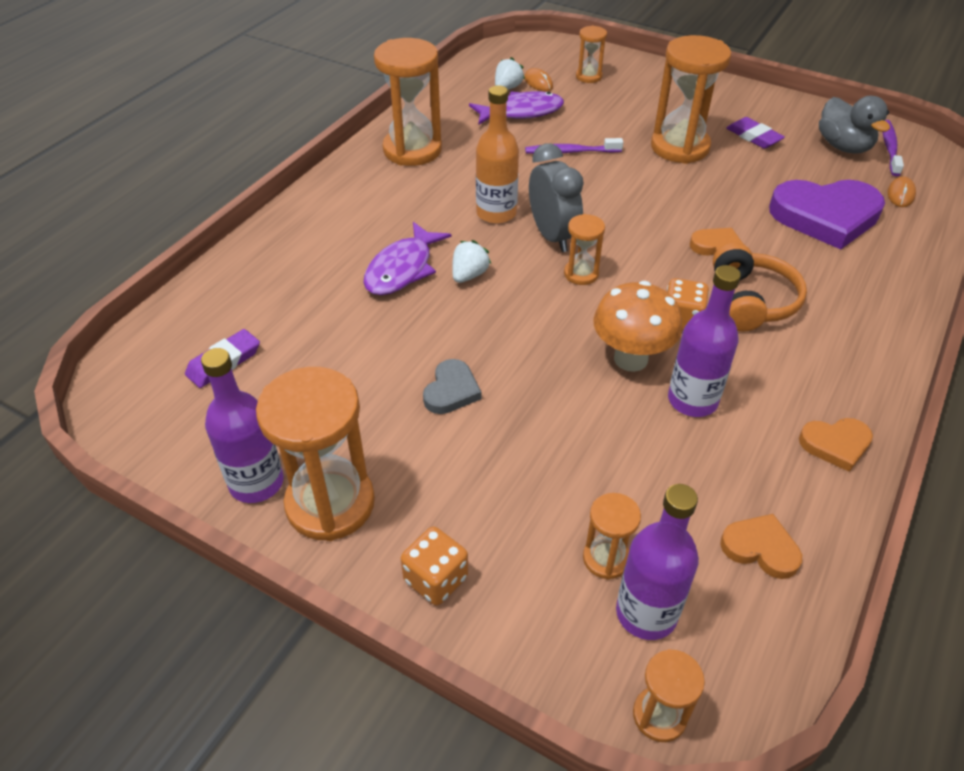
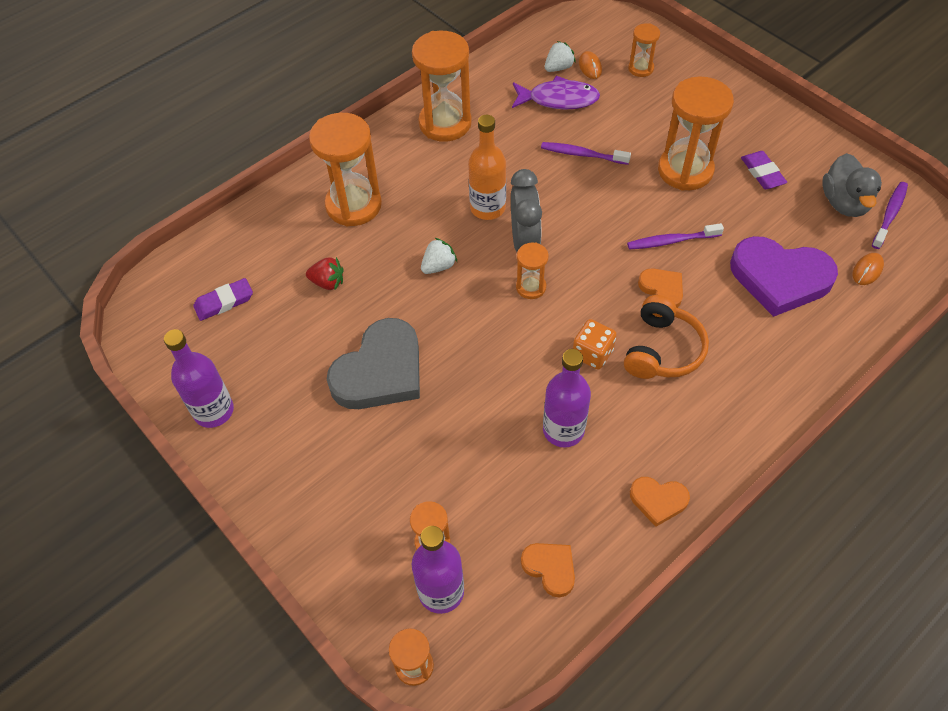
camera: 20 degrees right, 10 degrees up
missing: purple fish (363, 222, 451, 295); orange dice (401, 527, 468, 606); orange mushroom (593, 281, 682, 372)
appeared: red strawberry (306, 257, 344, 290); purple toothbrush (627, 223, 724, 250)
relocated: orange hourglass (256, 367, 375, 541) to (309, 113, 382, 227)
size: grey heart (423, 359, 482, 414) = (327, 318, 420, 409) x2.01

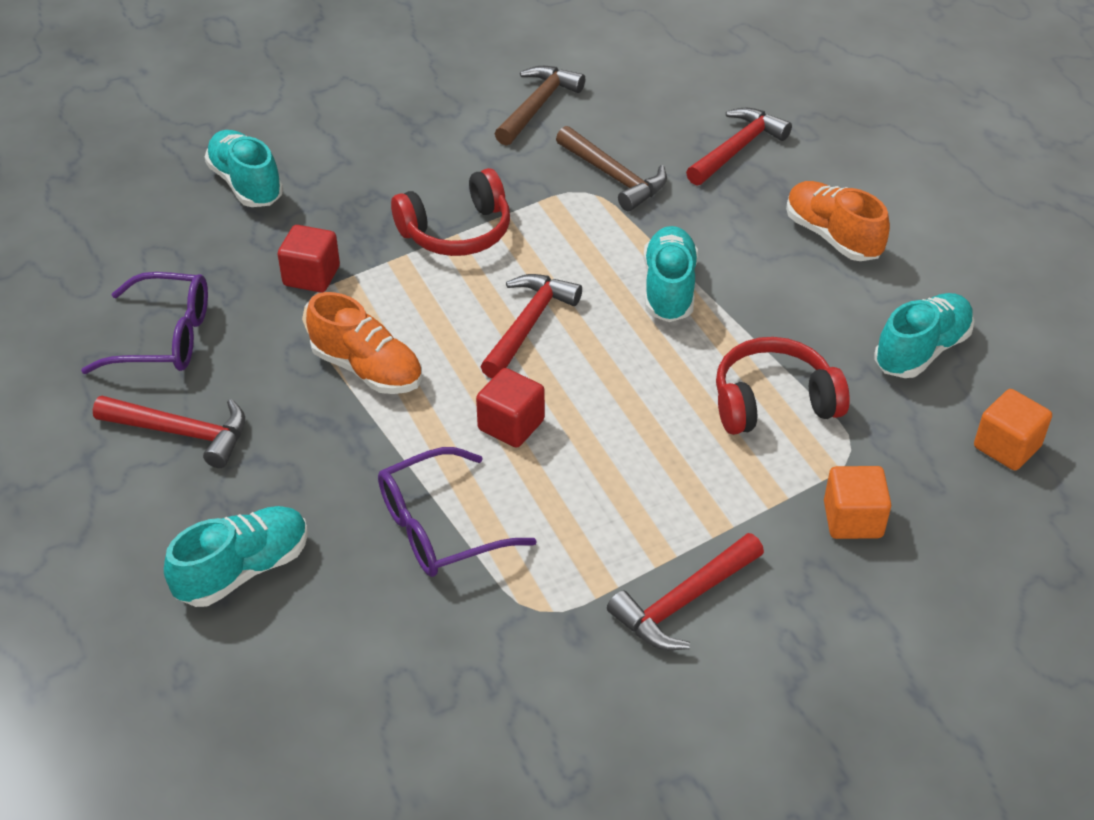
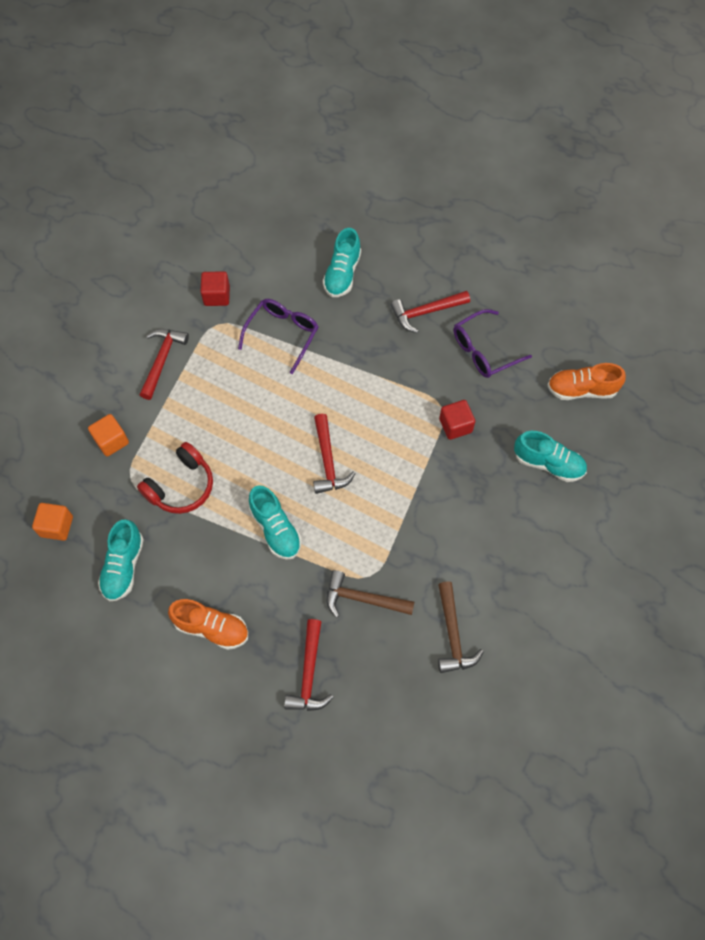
camera: 145 degrees right, 20 degrees up
missing: red headphones (391, 168, 510, 256)
relocated: red cube (476, 368, 545, 448) to (200, 271, 230, 306); orange shoe (306, 292, 422, 394) to (547, 363, 626, 400)

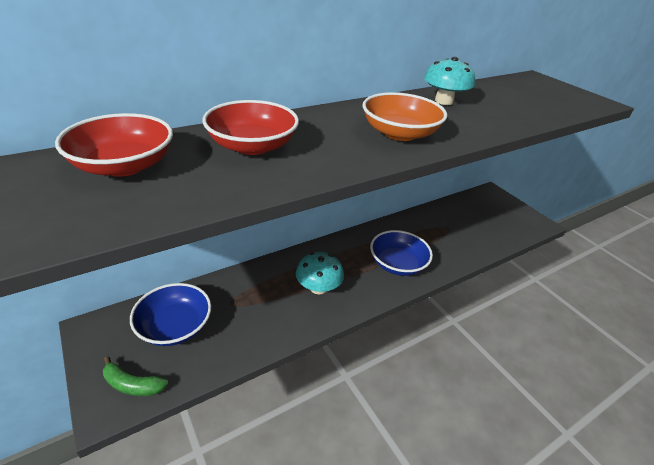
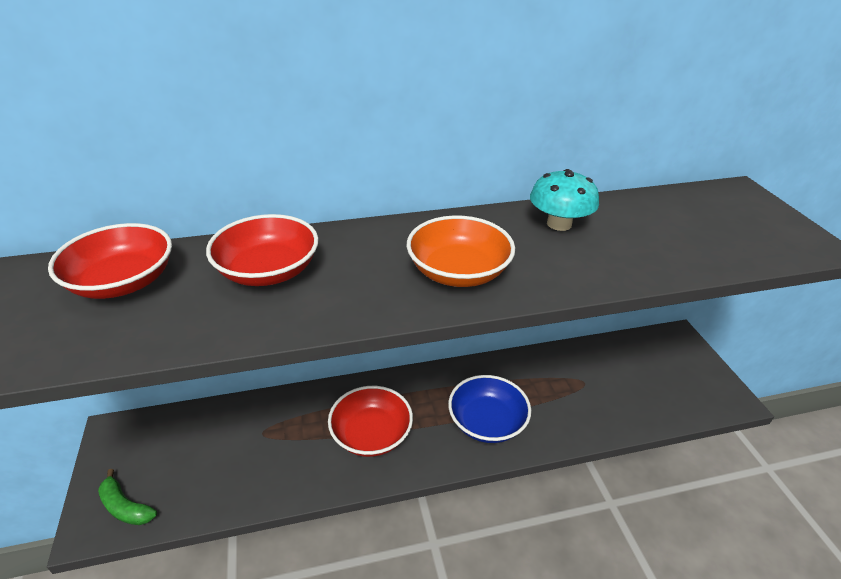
camera: 20 degrees right, 0 degrees up
missing: blue bowl (130, 283, 211, 346)
exchanged: turquoise mushroom (296, 252, 344, 294) to red bowl (328, 386, 413, 457)

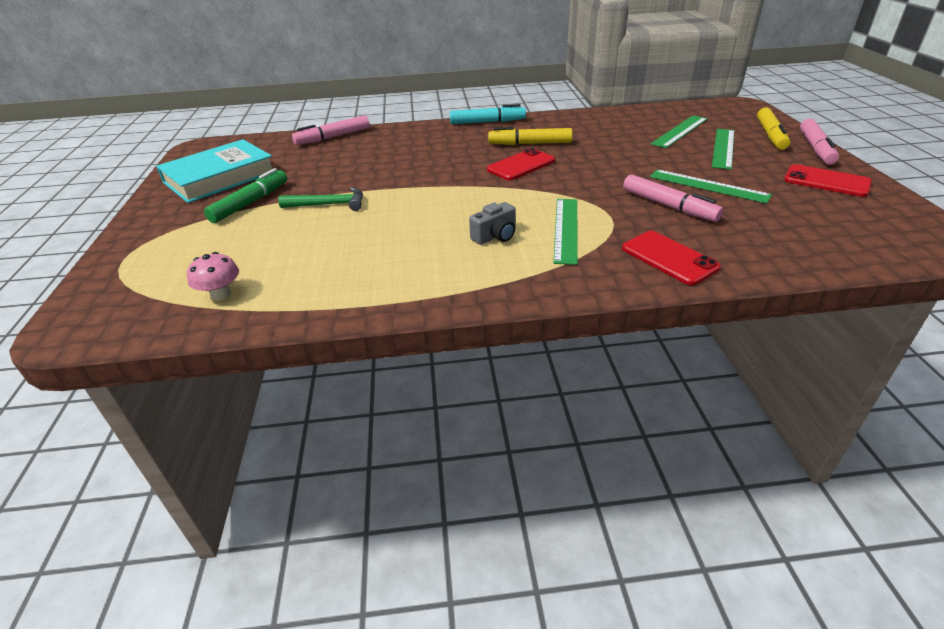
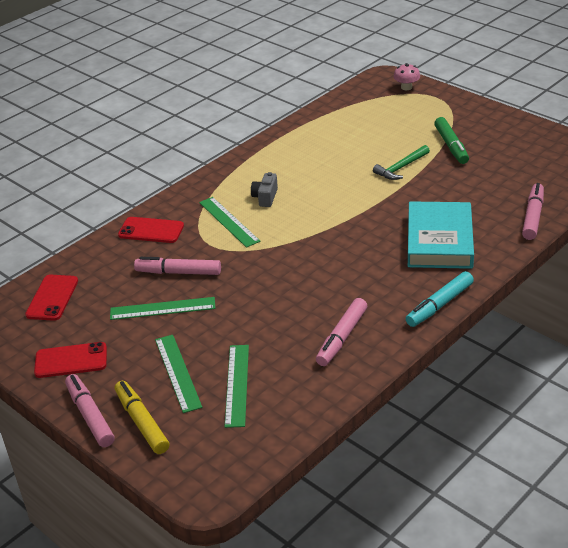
camera: 140 degrees right, 0 degrees up
missing: yellow marker (488, 127, 573, 145)
appeared: pink marker (316, 298, 367, 366)
relocated: red phone (487, 148, 555, 180) to (25, 275, 78, 321); pink mushroom (187, 252, 239, 301) to (393, 63, 420, 90); turquoise book (156, 139, 272, 203) to (408, 201, 474, 269)

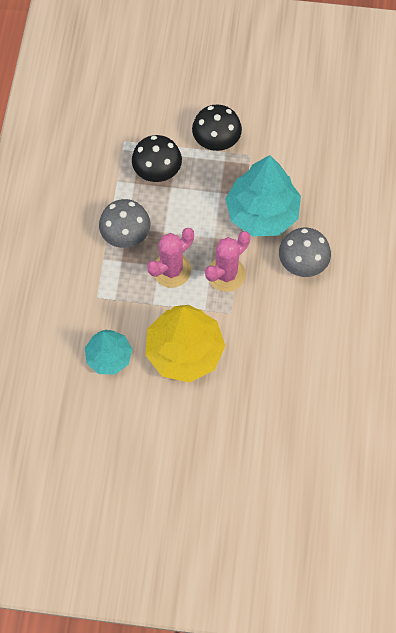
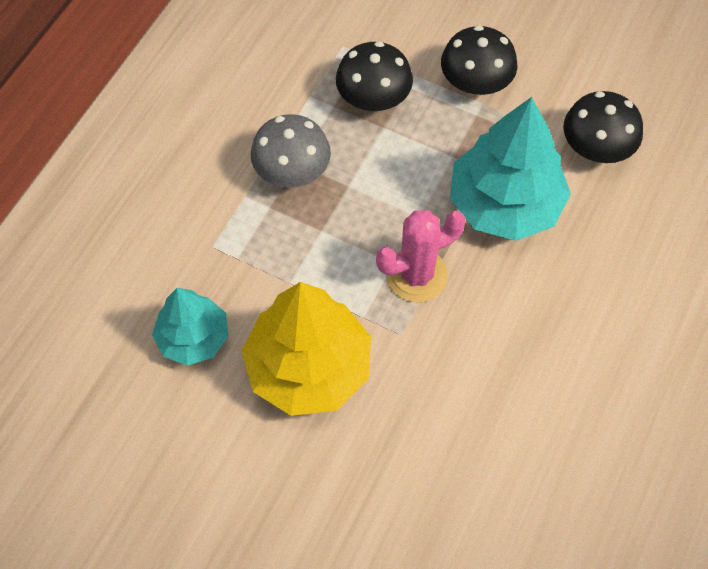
camera: 20 degrees right, 5 degrees down
missing: pink cactus (147, 228, 194, 288); grey mushroom (279, 228, 331, 277)
appeared: black mushroom (563, 91, 643, 163)

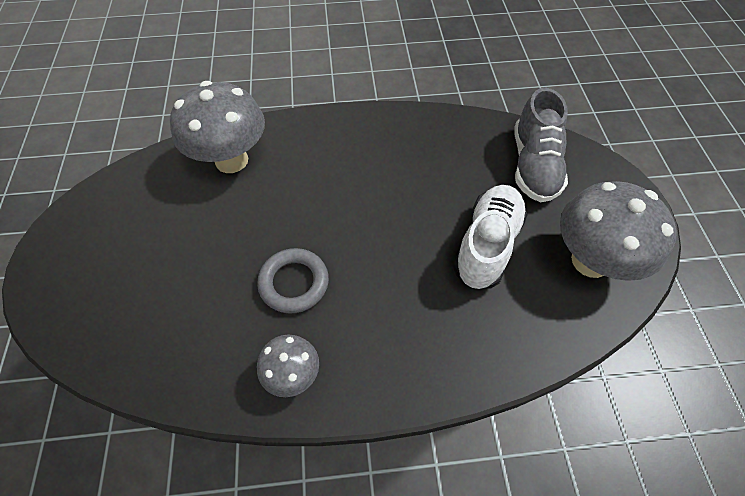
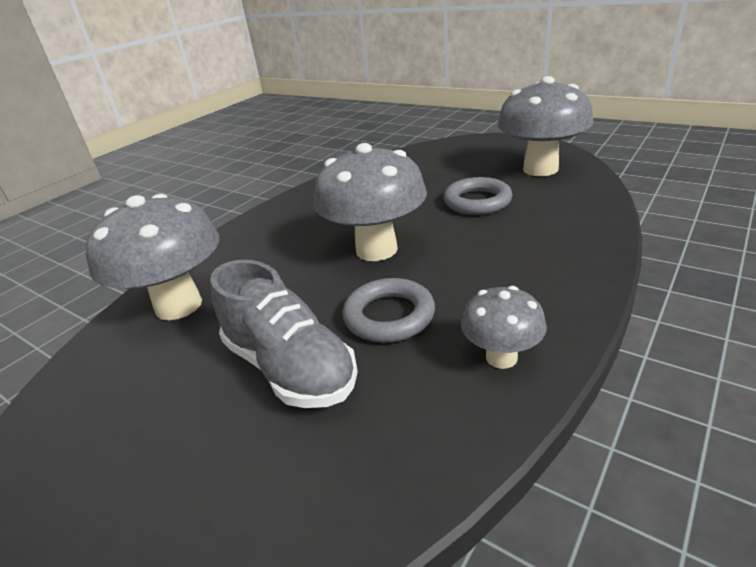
camera: 45 degrees left, 25 degrees down
appeared: grey mushroom (314, 143, 427, 261)
relocated: grey shoe (515, 88, 568, 202) to (210, 260, 358, 408)
exchanged: white shoe (453, 185, 528, 289) to grey ring (444, 177, 513, 215)

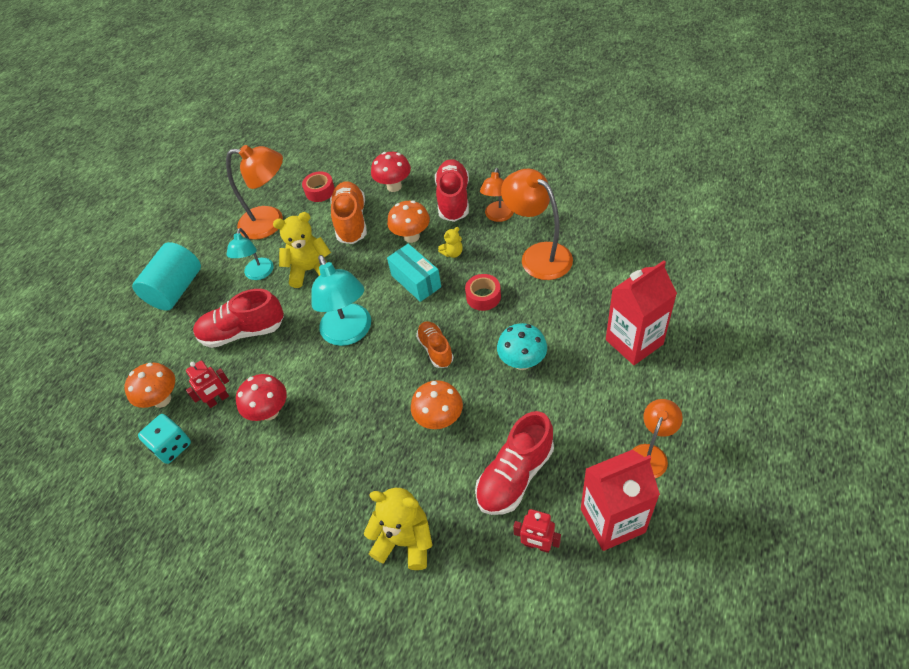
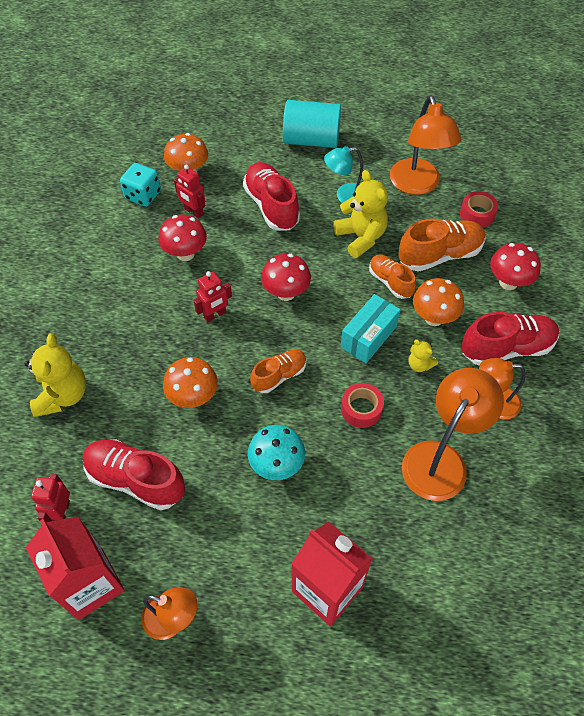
camera: 70 degrees right, 5 degrees up
appeared: red robot (194, 271, 232, 322); orange shoe (369, 255, 416, 299)
exchanged: turquoise lamp (311, 255, 371, 346) to red mushroom (261, 253, 311, 301)

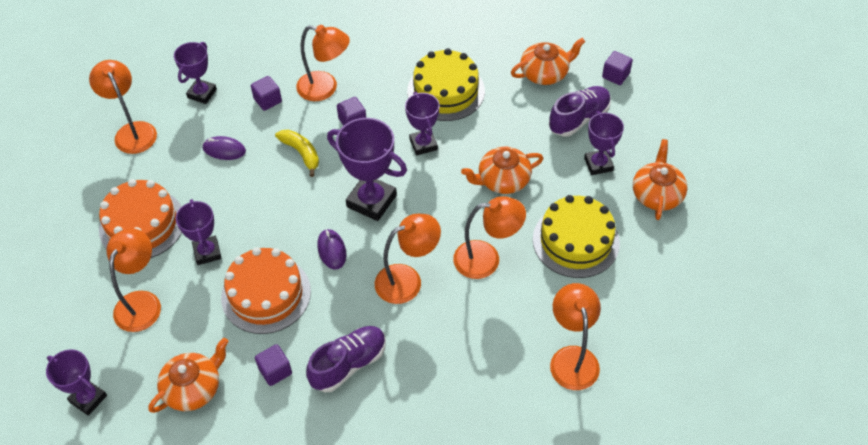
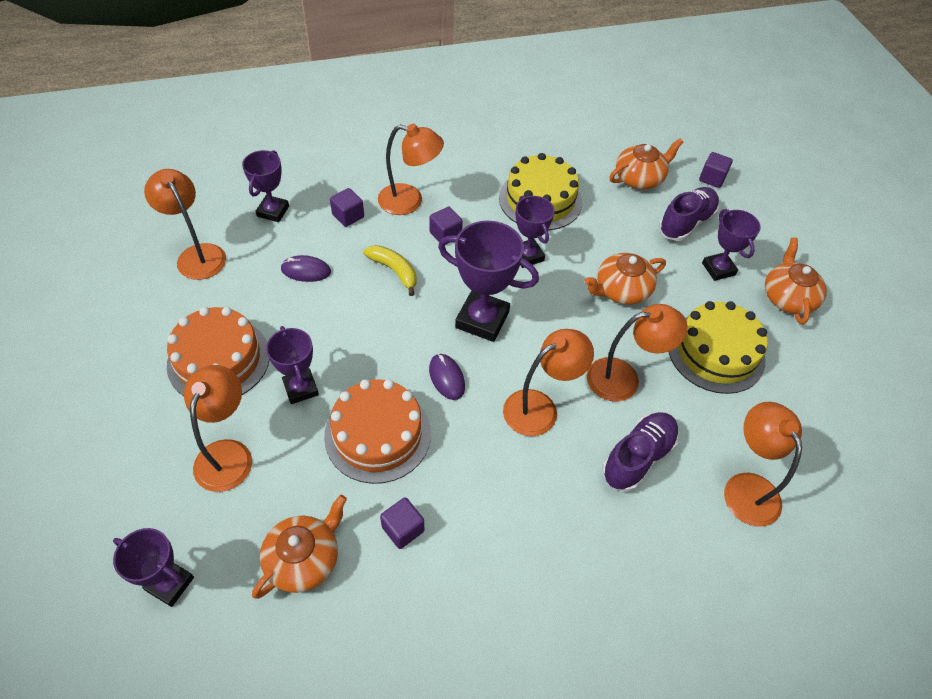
camera: 10 degrees left, 0 degrees up
relocated: purple shoe (306, 326, 386, 392) to (602, 412, 679, 492)

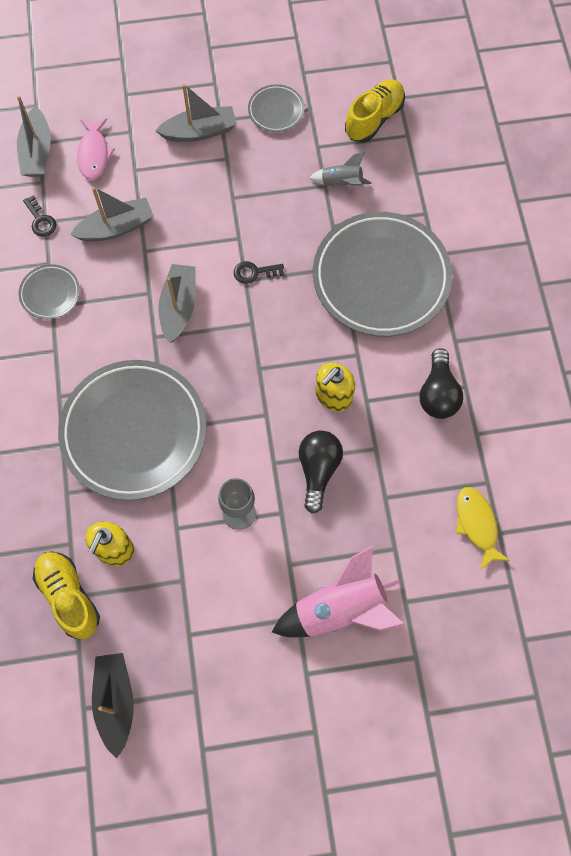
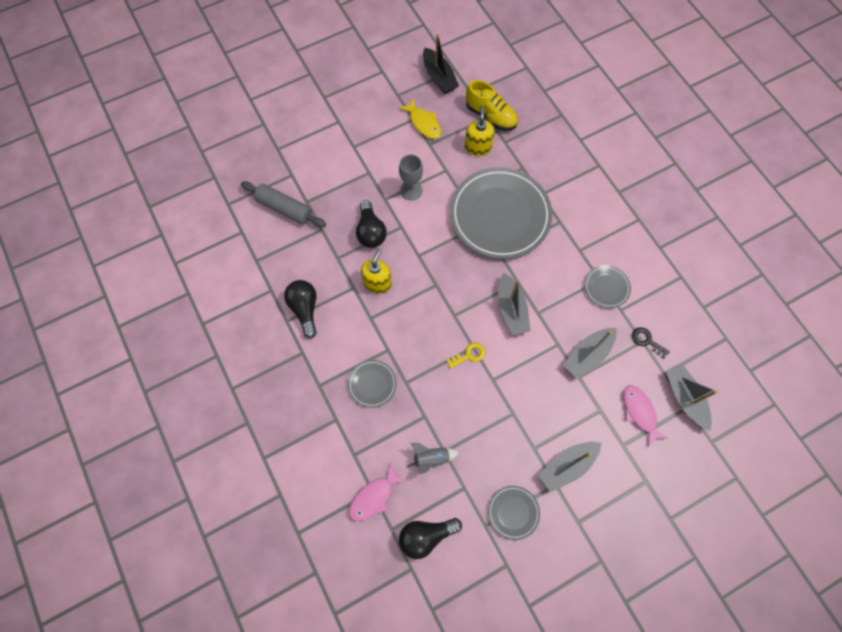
camera: 160 degrees right, 0 degrees up
missing: pink rocket (272, 545, 405, 637)
appeared: grey rolling pin (241, 181, 326, 227); pink fish (349, 464, 406, 521)
relocated: yellow fish (456, 487, 510, 570) to (399, 99, 441, 139)
exchanged: yellow shoe (345, 79, 405, 142) to black light bulb (399, 518, 462, 559)
colour: black key (234, 261, 284, 284) to yellow key (446, 343, 485, 369)
size: grey plate (313, 212, 452, 337) = (348, 360, 397, 408) x0.44

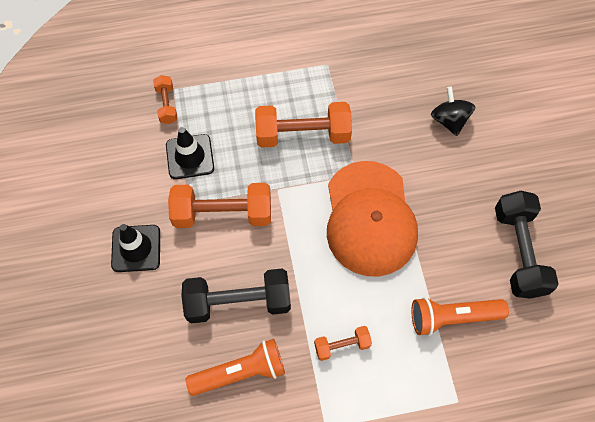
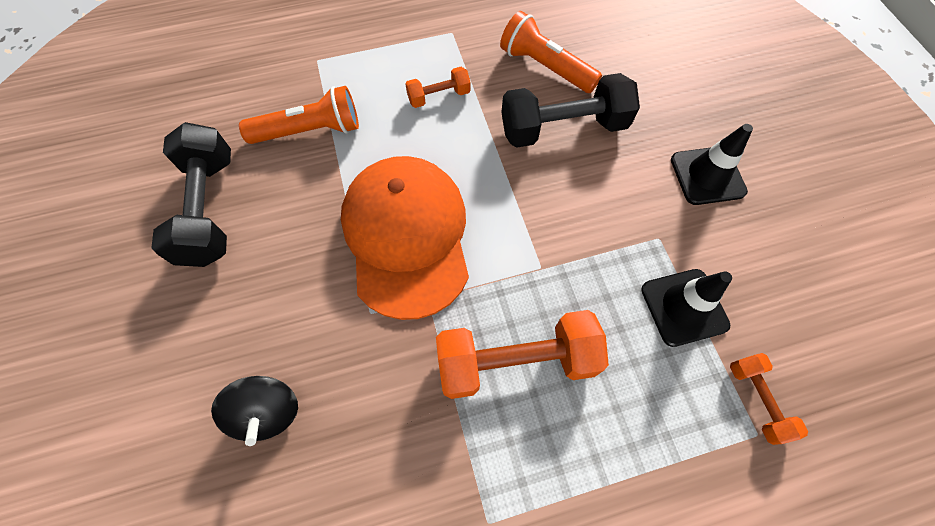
camera: 175 degrees right, 0 degrees up
missing: orange dumbbell (168, 183, 271, 228)
spun: orange flashlight (185, 339, 285, 396) = (500, 11, 602, 93) 60 degrees clockwise

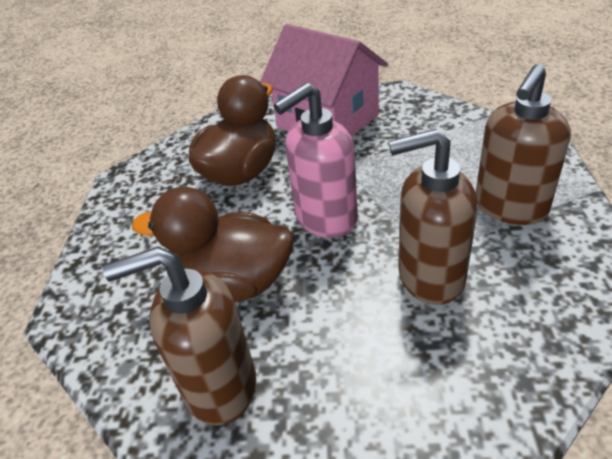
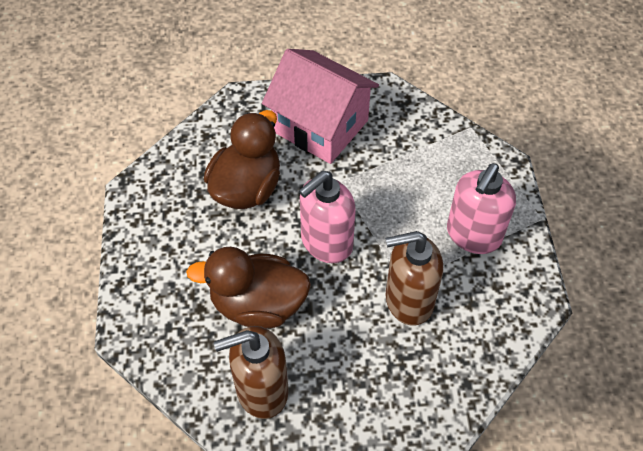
camera: 10 degrees left, 15 degrees up
colour: brown soap dispenser (476, 64, 571, 225) to pink soap dispenser (447, 163, 516, 254)

